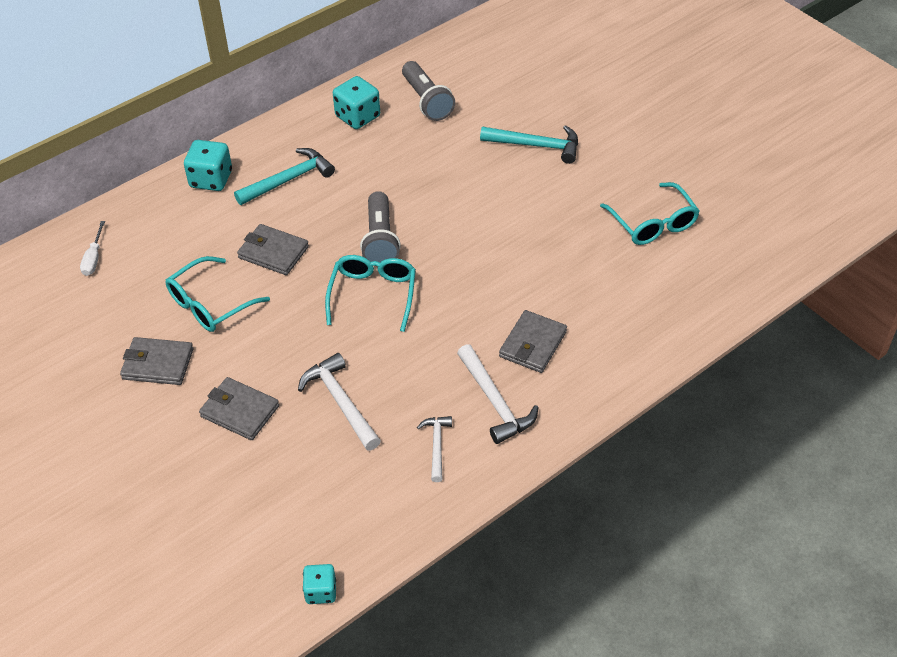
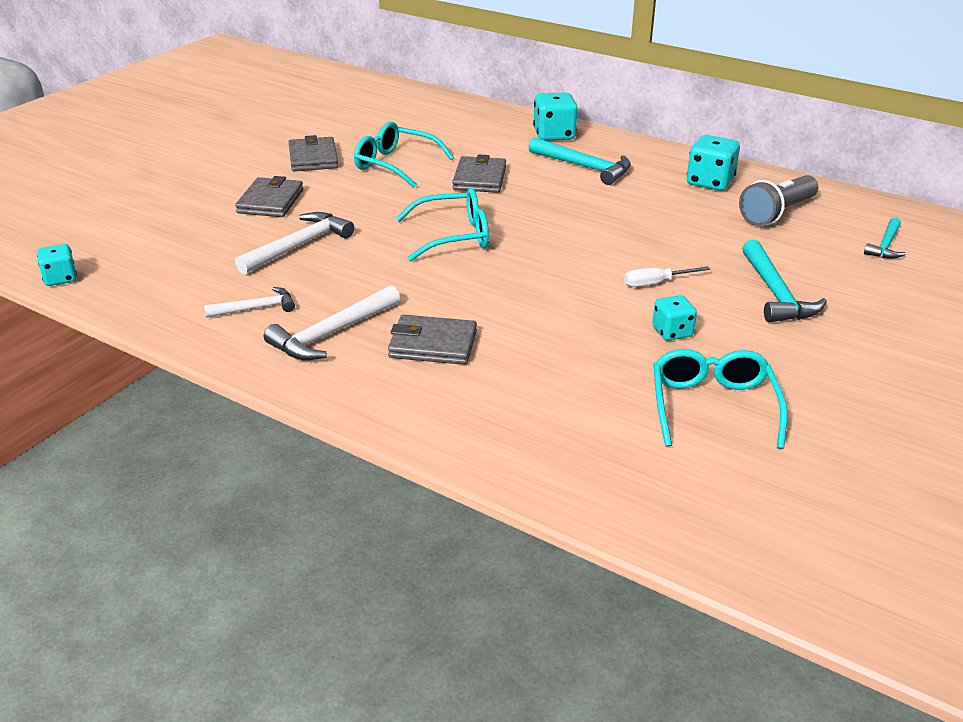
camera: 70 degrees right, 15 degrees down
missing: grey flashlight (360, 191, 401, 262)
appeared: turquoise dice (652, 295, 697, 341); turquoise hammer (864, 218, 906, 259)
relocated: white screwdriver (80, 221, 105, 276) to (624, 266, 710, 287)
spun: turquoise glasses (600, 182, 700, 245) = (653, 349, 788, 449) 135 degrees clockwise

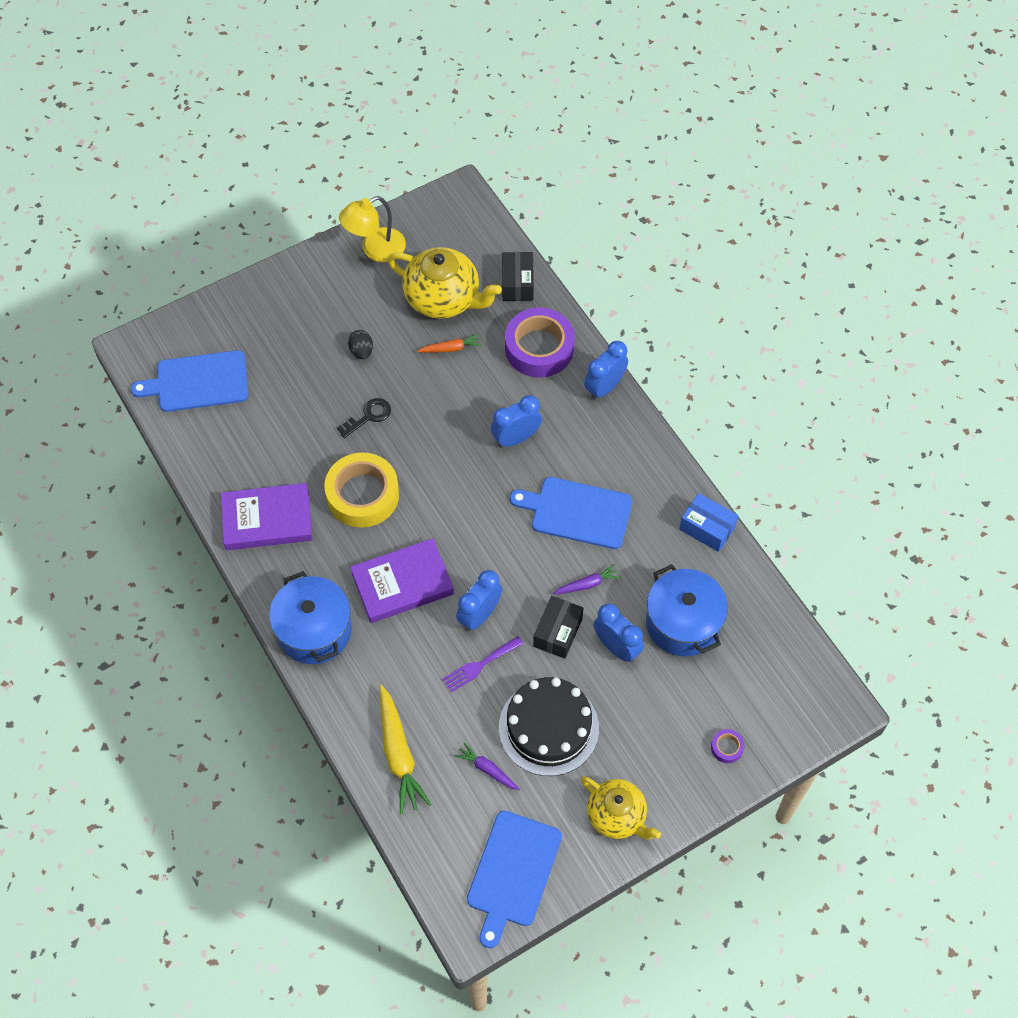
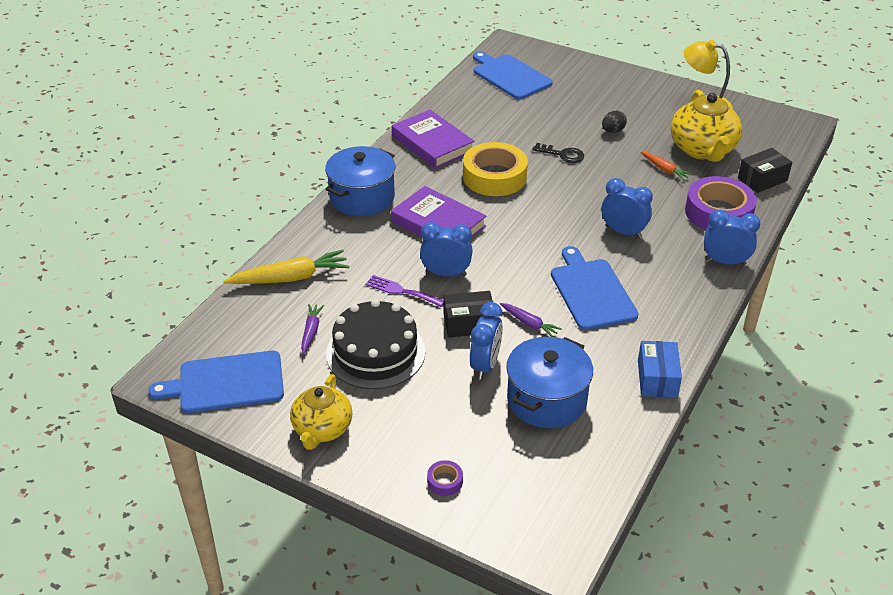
camera: 60 degrees right, 20 degrees down
spun: yellow carrot (380, 685, 431, 814) = (223, 250, 349, 284) 150 degrees counterclockwise

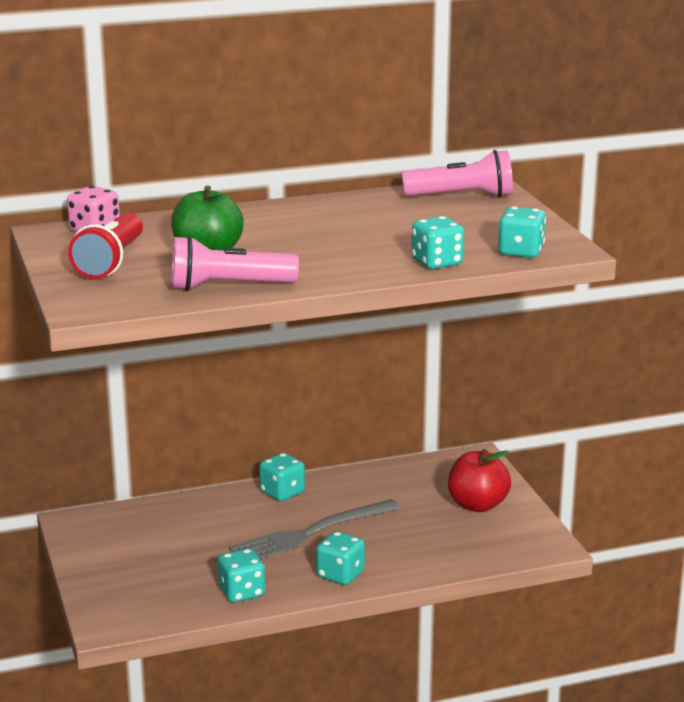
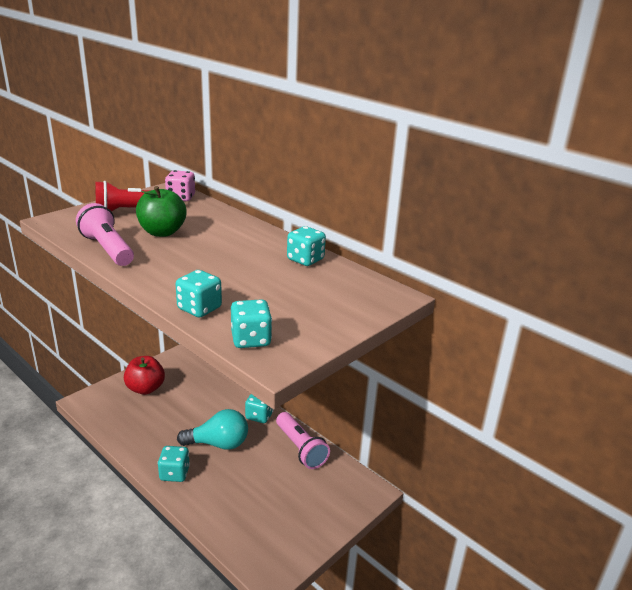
camera: 60 degrees right, 5 degrees up
relocated: red apple (448, 449, 511, 512) to (124, 356, 165, 395); pink flashlight (402, 150, 513, 197) to (276, 412, 330, 469); turquoise dice (218, 548, 265, 603) to (287, 226, 326, 266)
exchanged: grey fork (229, 499, 400, 559) to turquoise light bulb (177, 409, 248, 450)

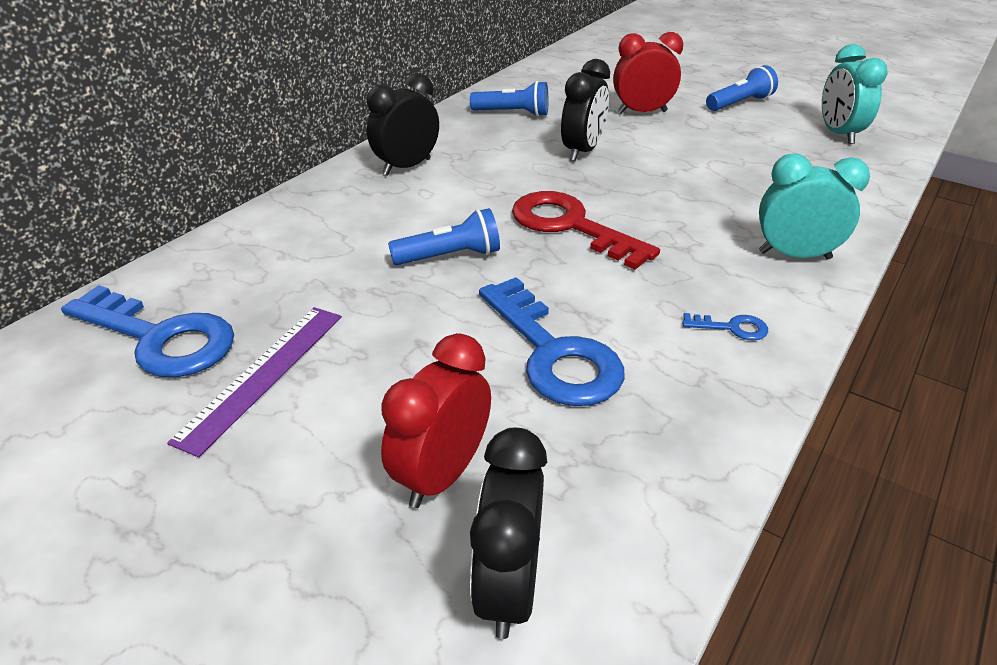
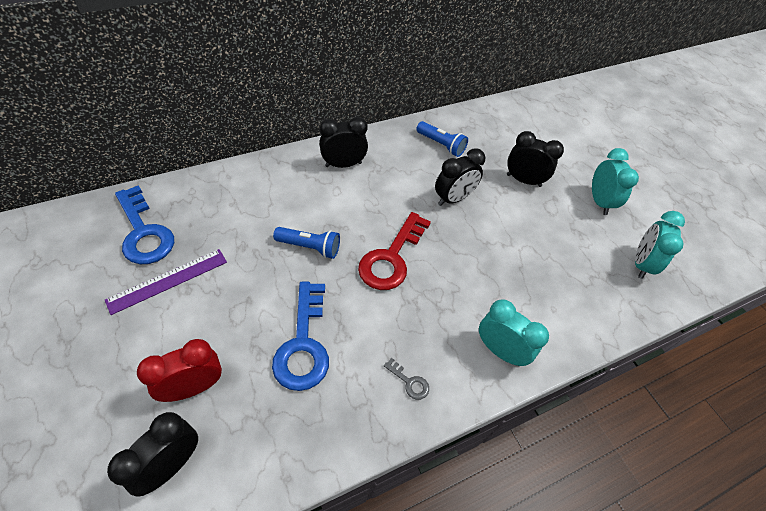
camera: 25 degrees right, 15 degrees up
exchanged: blue flashlight (706, 65, 778, 111) to turquoise clock (592, 148, 639, 215)
colour: blue key (682, 313, 768, 341) to grey key (384, 358, 429, 400); red clock (613, 32, 683, 114) to black clock (507, 131, 564, 187)
spun: red key (512, 191, 660, 270) = (358, 212, 431, 290) 135 degrees counterclockwise

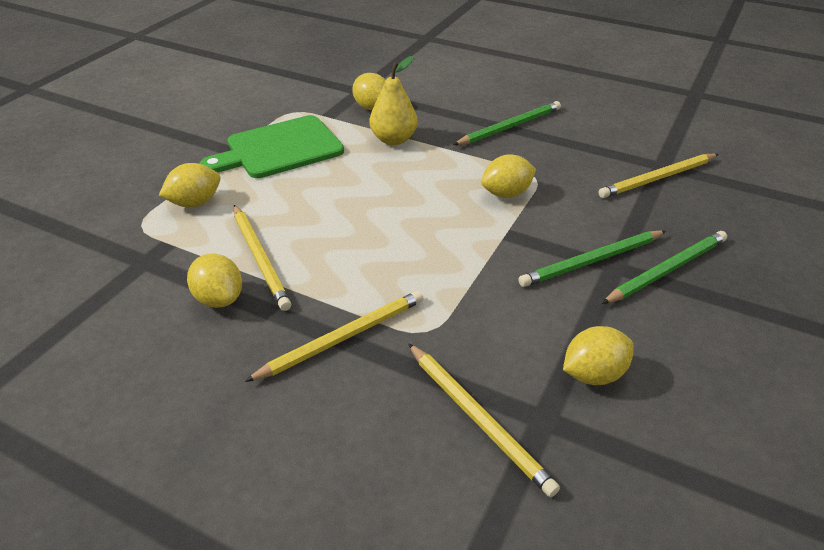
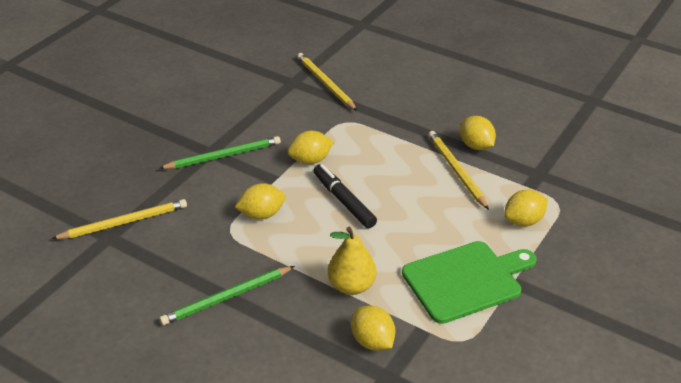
camera: 175 degrees left, 0 degrees up
missing: yellow pencil (245, 291, 423, 382); green pencil (602, 231, 727, 304)
appeared: black marker (313, 164, 377, 228)
relocated: yellow lemon (563, 326, 634, 385) to (288, 131, 334, 164)

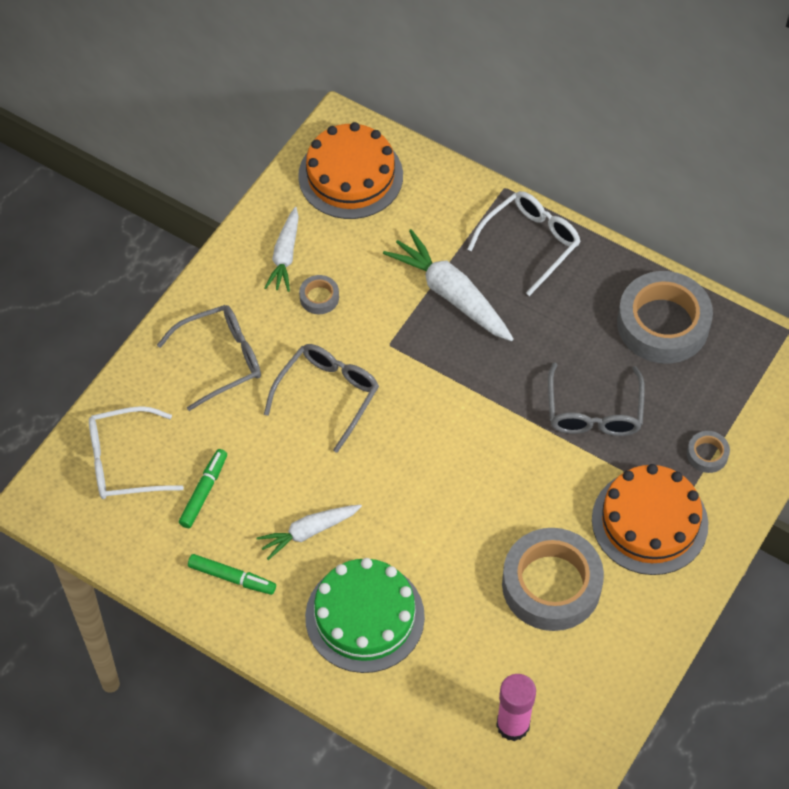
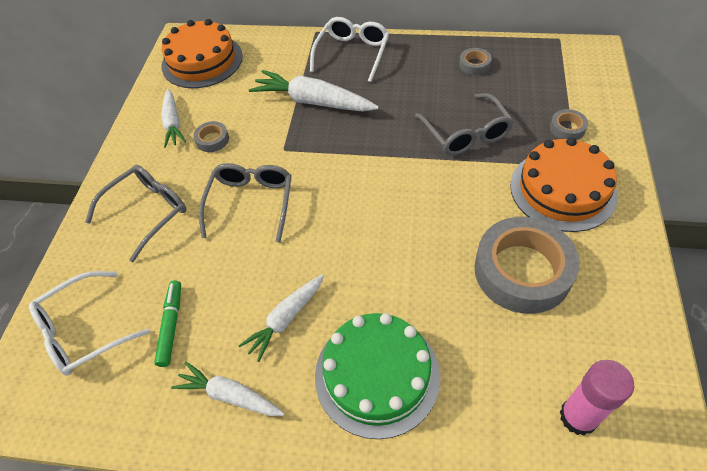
camera: 20 degrees left, 5 degrees down
exchanged: green marker (188, 554, 276, 595) to white carrot (171, 362, 285, 416)
size: grey tape (617, 271, 713, 364) = (459, 48, 492, 75) x0.43

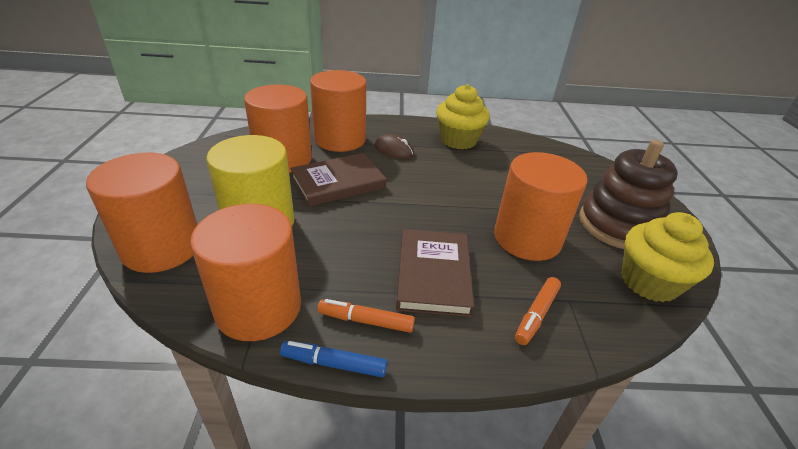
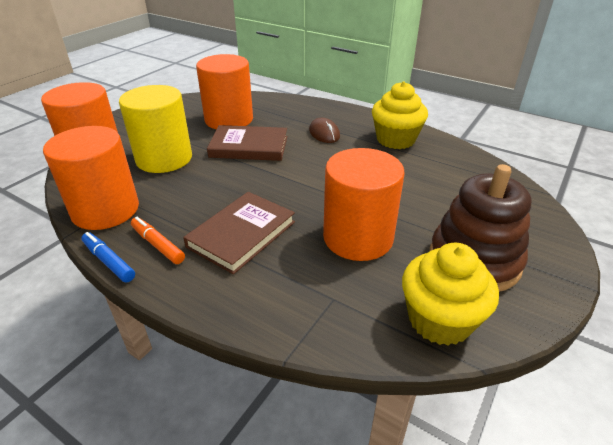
camera: 35 degrees right, 0 degrees up
missing: orange cylinder (310, 70, 366, 152); orange marker (515, 277, 561, 345)

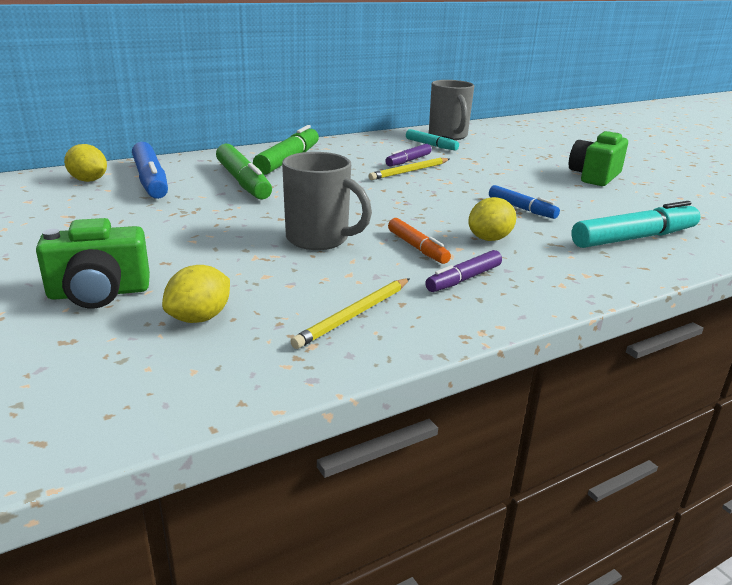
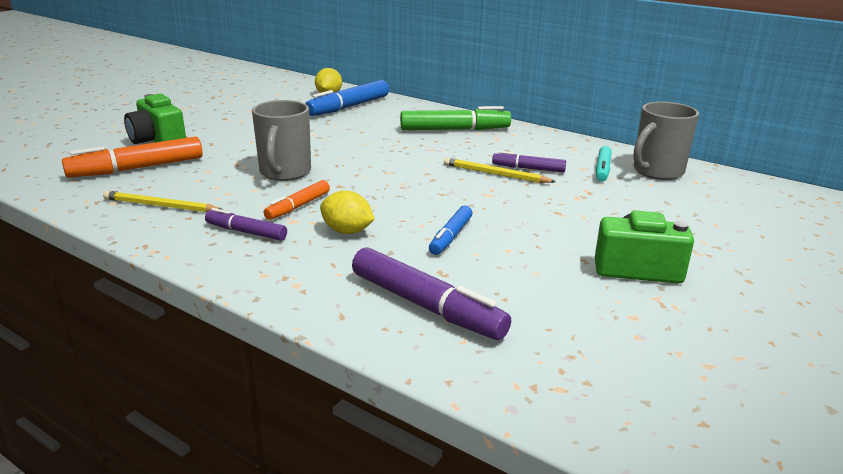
camera: 65 degrees right, 0 degrees up
missing: green marker (216, 144, 272, 200)
exchanged: yellow lemon (162, 265, 230, 323) to orange marker (62, 137, 203, 178)
colour: turquoise marker (571, 201, 700, 248) to purple marker (352, 247, 511, 340)

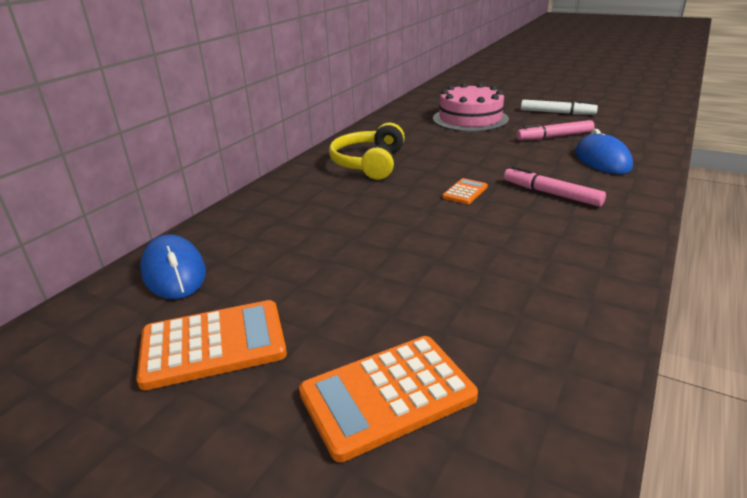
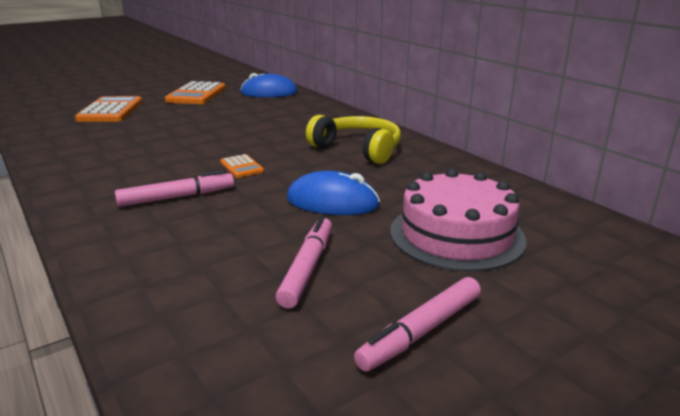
camera: 115 degrees right, 5 degrees down
relocated: blue mouse (575, 129, 633, 174) to (287, 171, 380, 215)
colour: white marker (521, 100, 598, 115) to pink marker (354, 277, 481, 372)

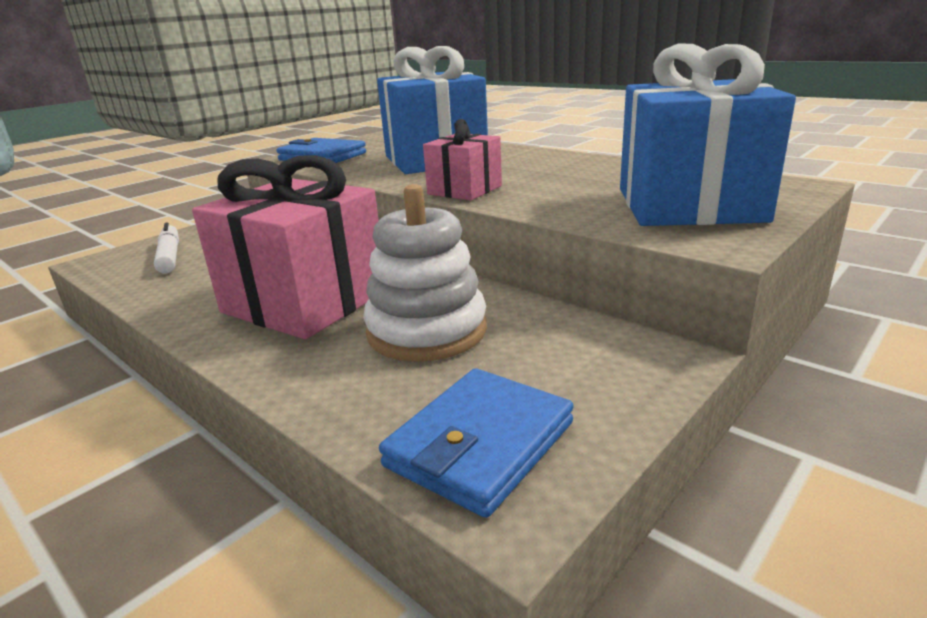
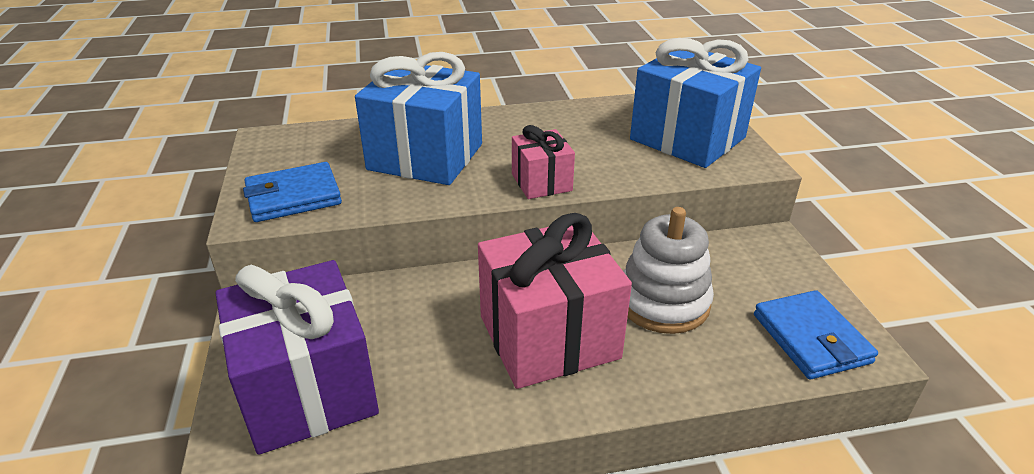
camera: 55 degrees left, 10 degrees up
exchanged: white marker (154, 222, 179, 273) to purple gift (215, 260, 379, 455)

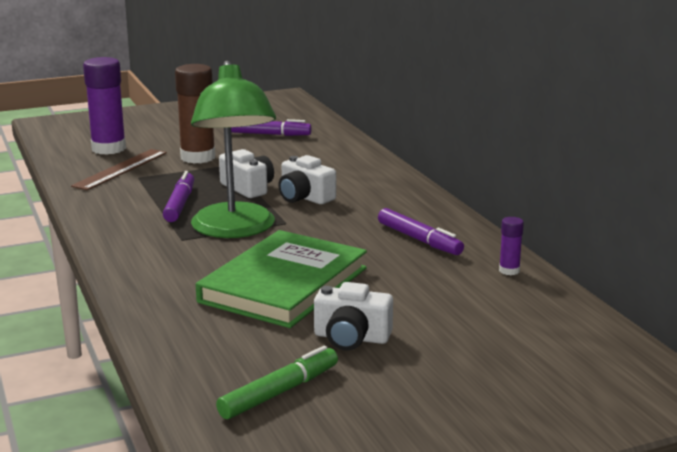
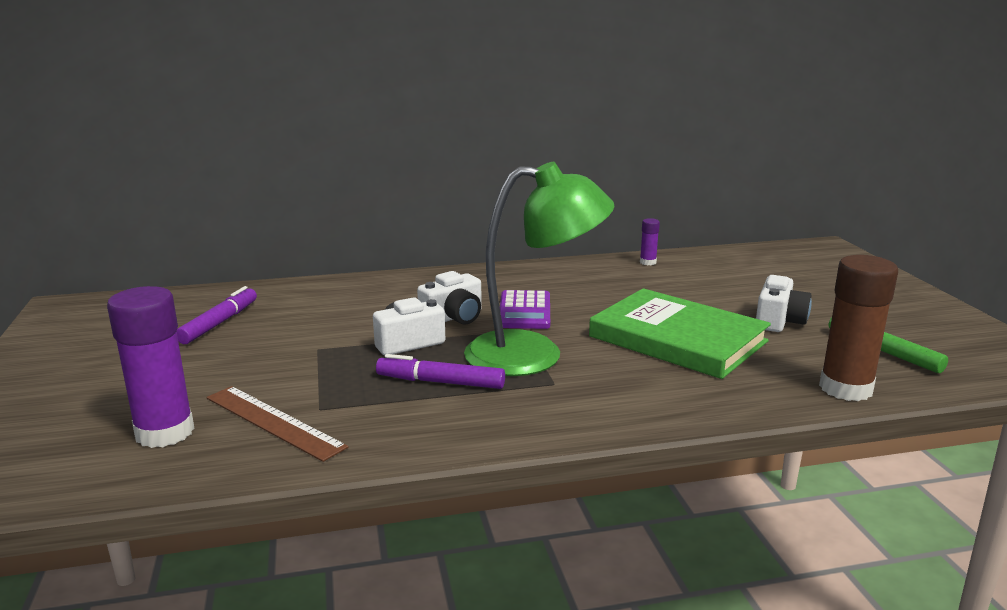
camera: 80 degrees left, 0 degrees up
missing: purple marker (378, 208, 464, 255)
appeared: purple calculator (500, 290, 550, 329)
relocated: brown glue stick (175, 64, 215, 164) to (819, 255, 898, 401)

